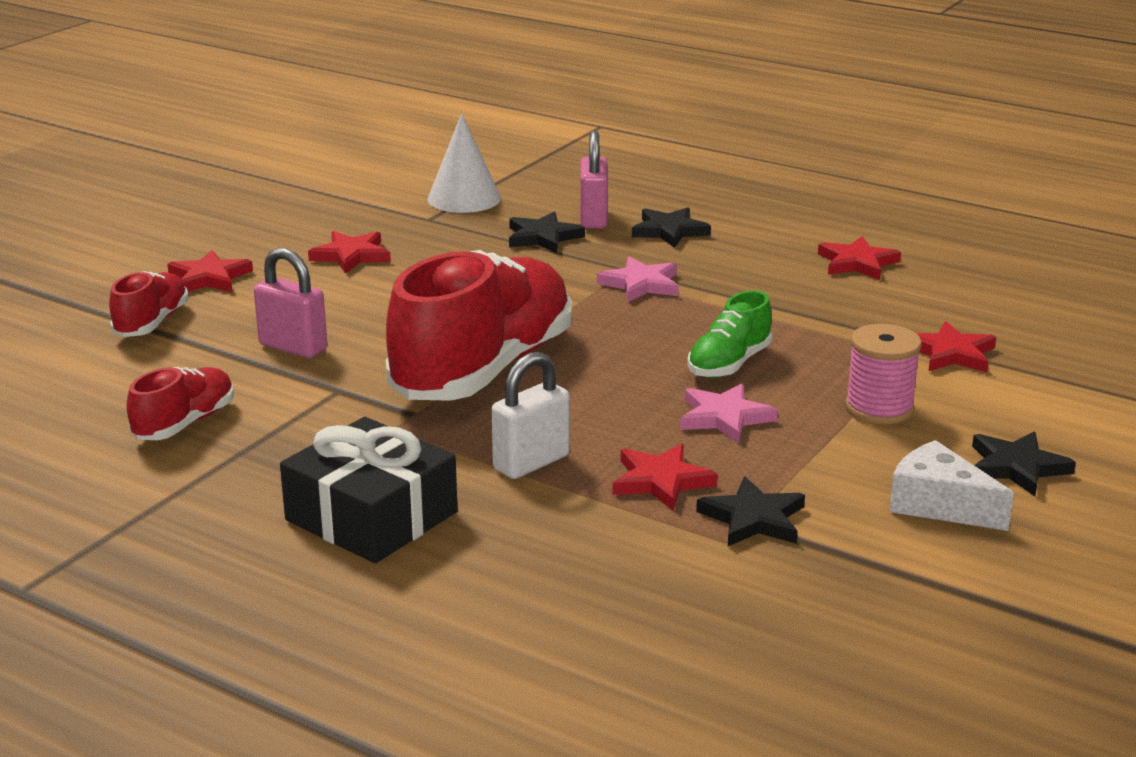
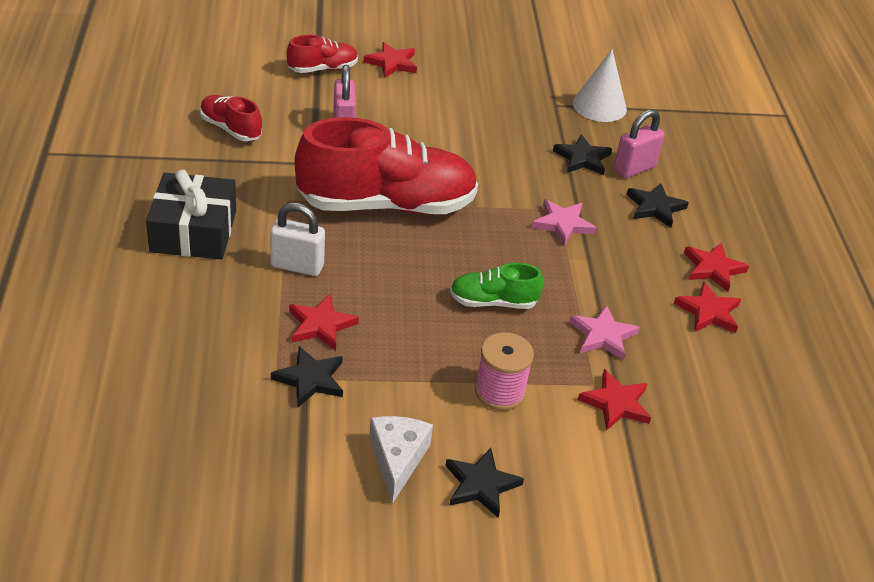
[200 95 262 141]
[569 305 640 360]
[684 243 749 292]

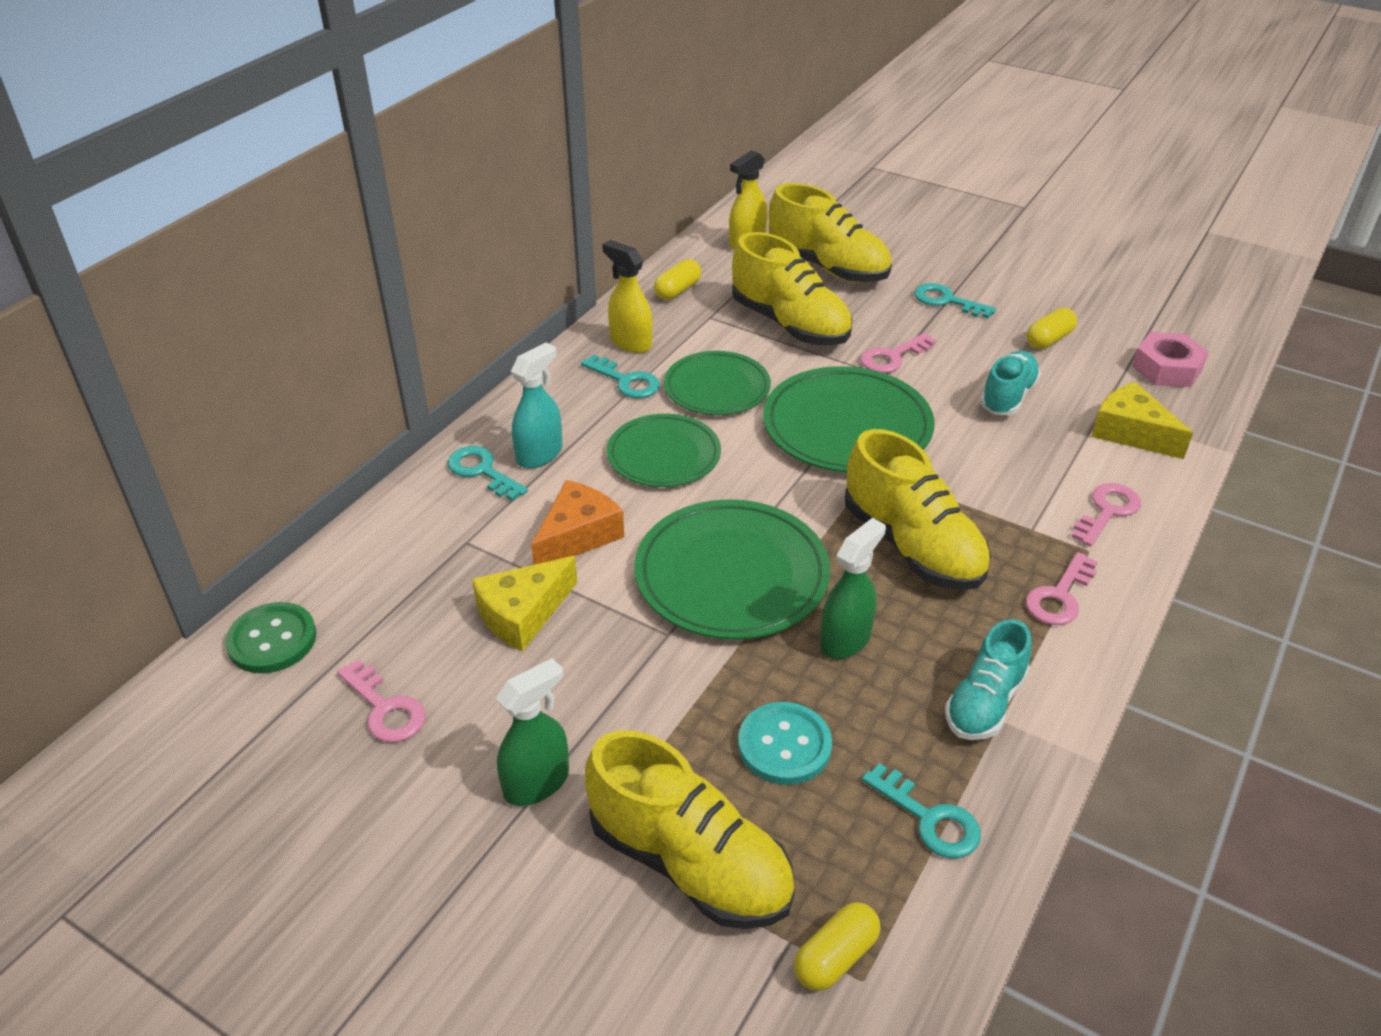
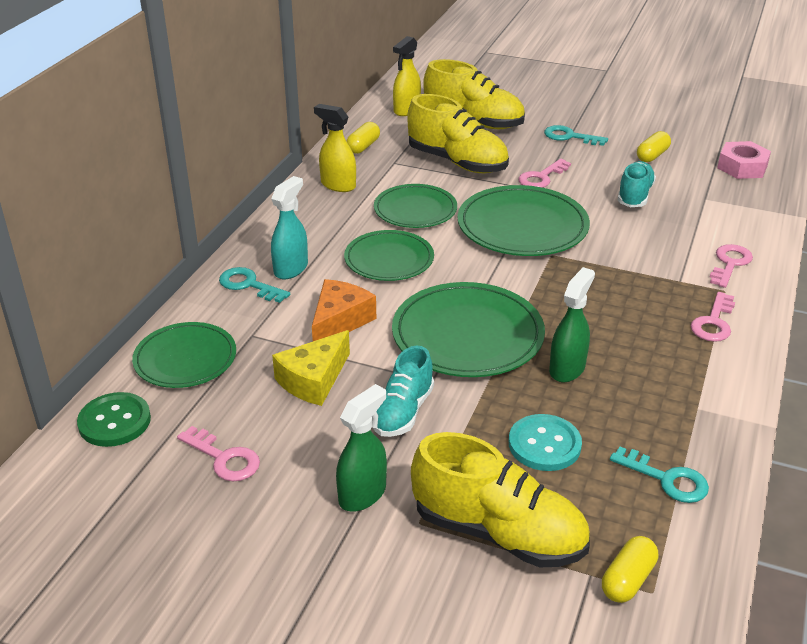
[132 322 236 388]
[373 346 434 437]
[581 355 660 398] (first image)
[845 429 991 590] (first image)
[1091 382 1193 459] (first image)

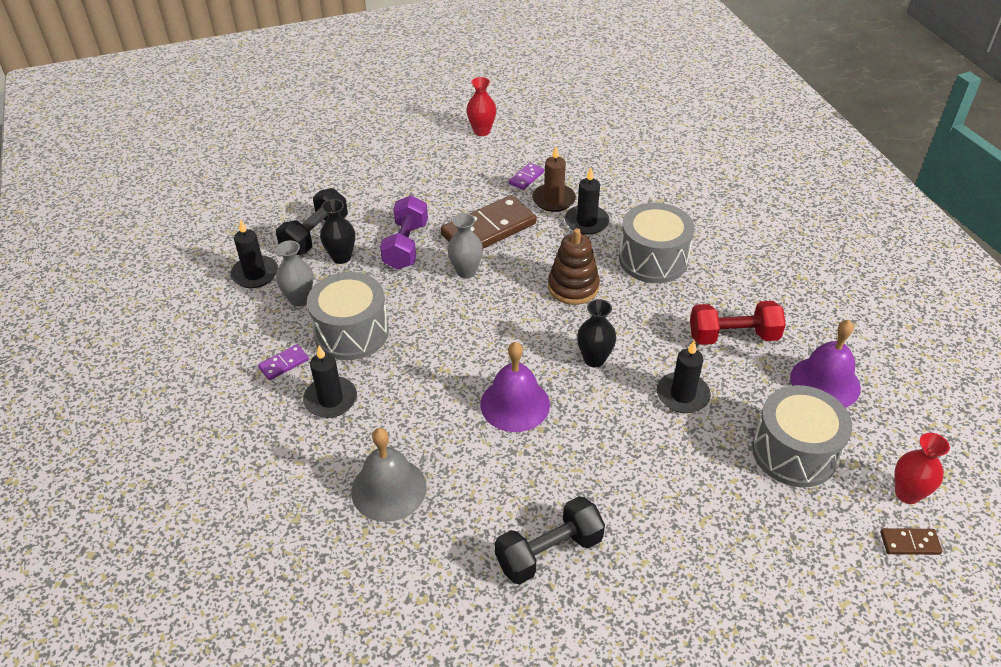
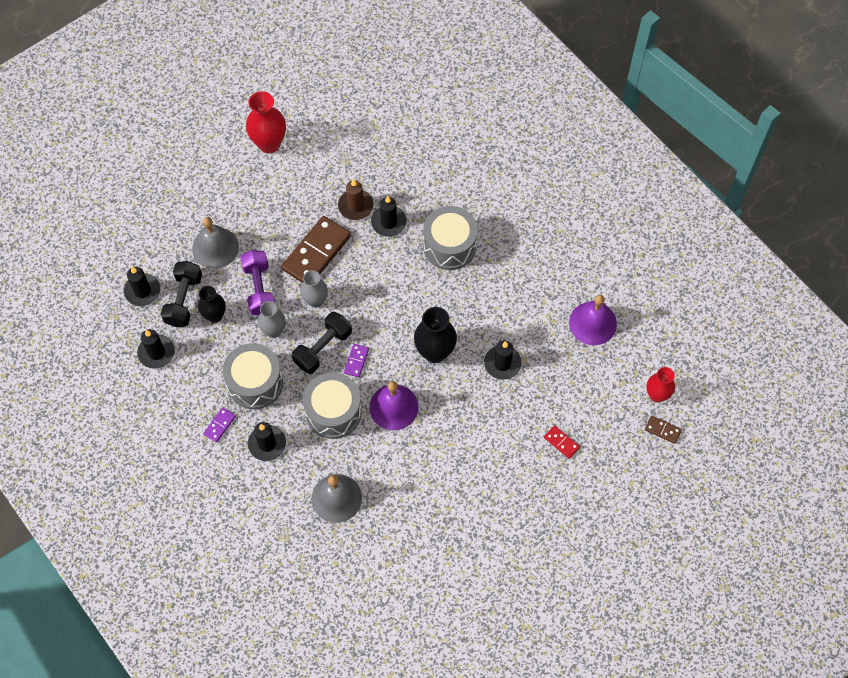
[124 267 160 306]
[192 217 239 269]
[246 91 286 153]
[258 301 286 338]
[292 312 352 374]
[303 372 362 439]
[344 344 369 377]
[414 307 457 363]
[544 425 580 459]
[645 416 682 444]
[548 228 600 305] (first image)
[690 301 786 345] (first image)

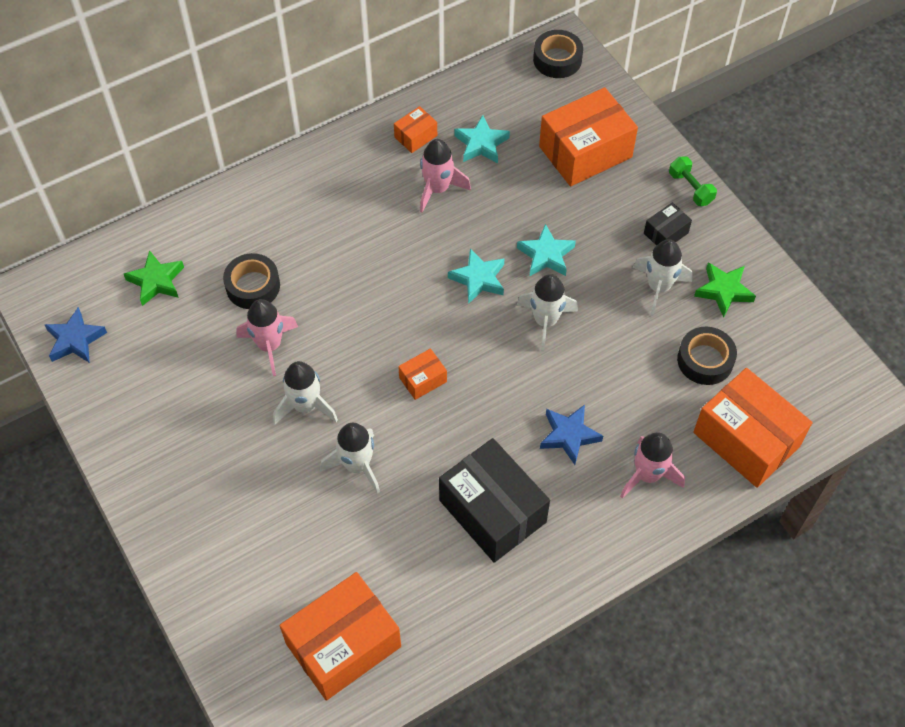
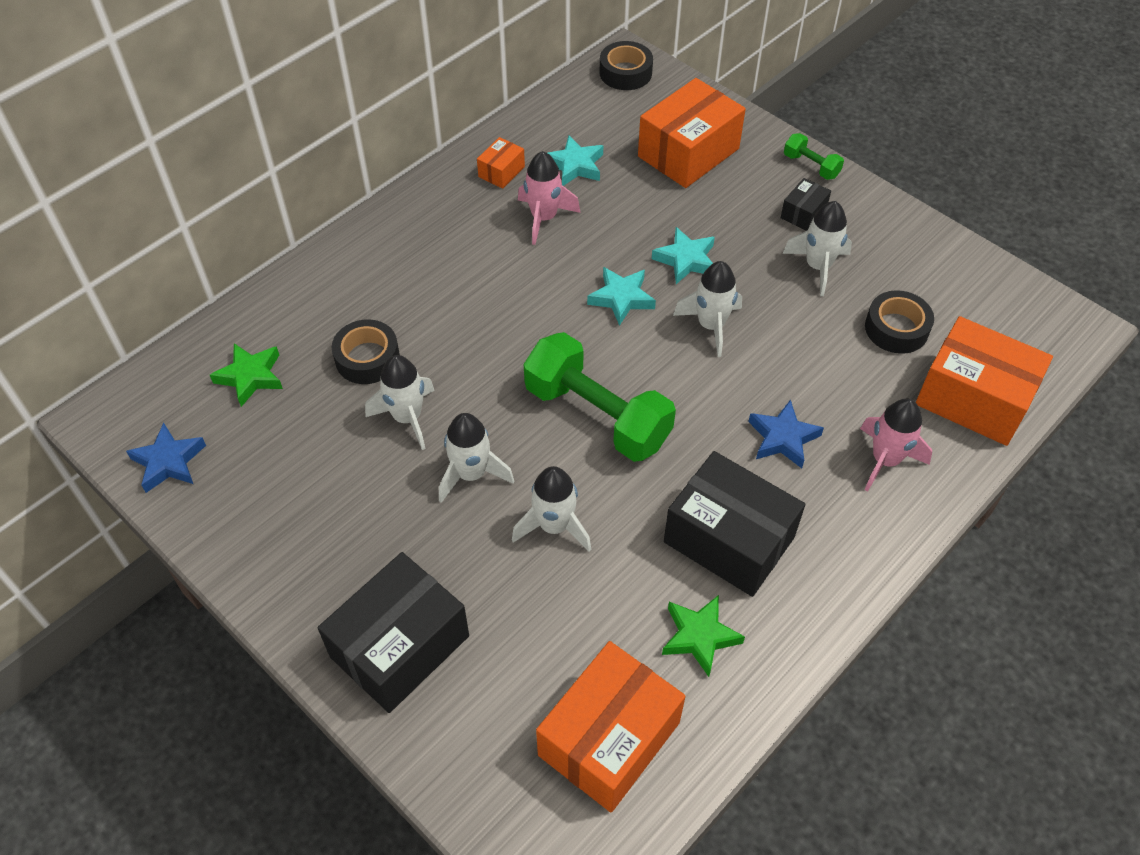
[318 552 469 713]
[365 355 435 450]
[524 332 676 462]
[662 595 745 677]

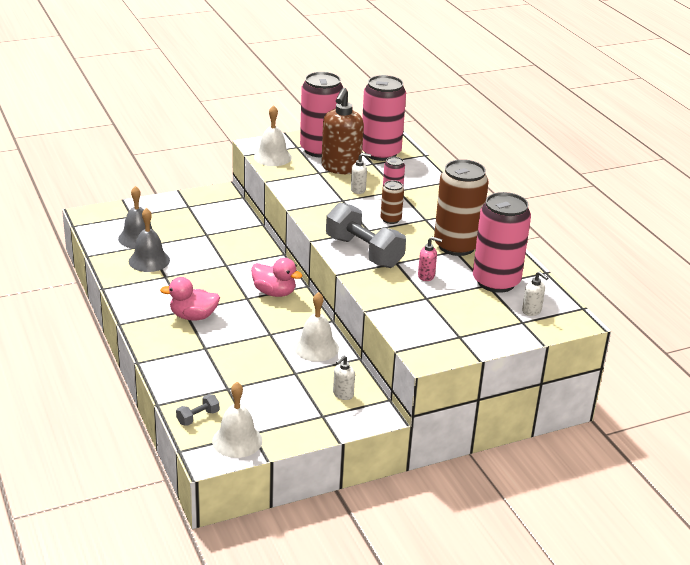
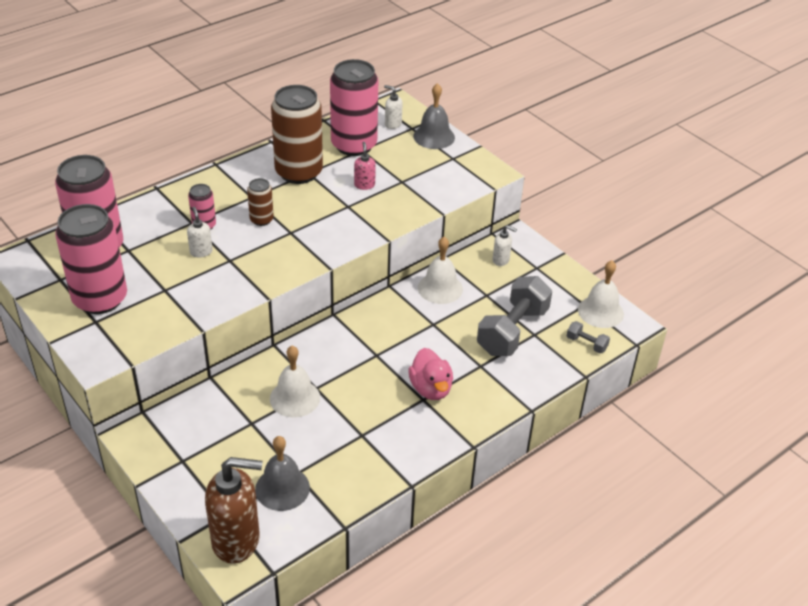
[205 457 263 564]
[270 346 320 418]
[384 85 403 129]
[413 83 455 149]
[477 276 552 356]
[251 258 303 297] (first image)

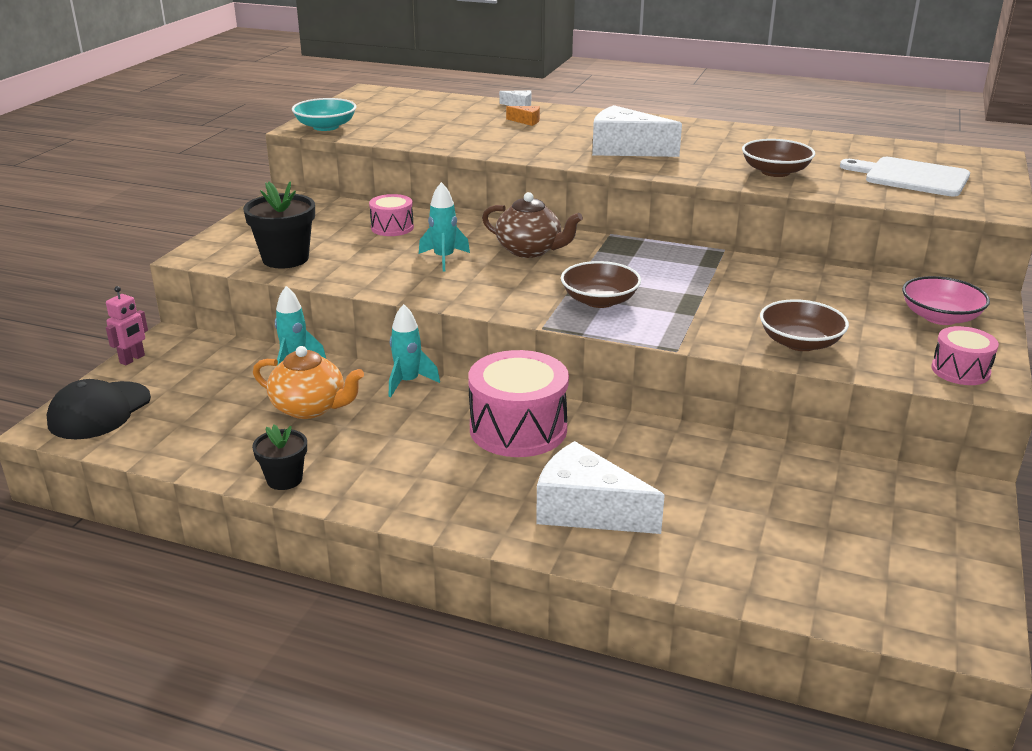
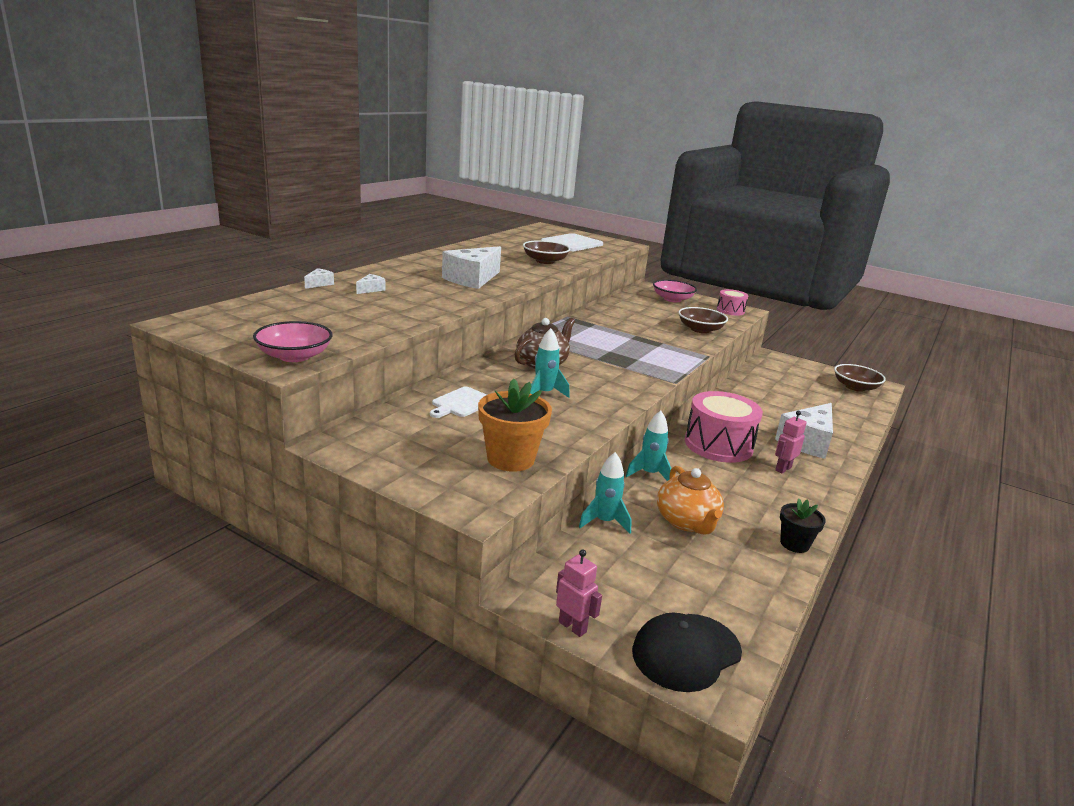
[253 321 332 362]
[356 274 385 294]
[430 387 487 418]
[478 378 552 472]
[632 613 742 692]
[657 466 724 534]
[775 411 807 474]
[834 364 886 392]

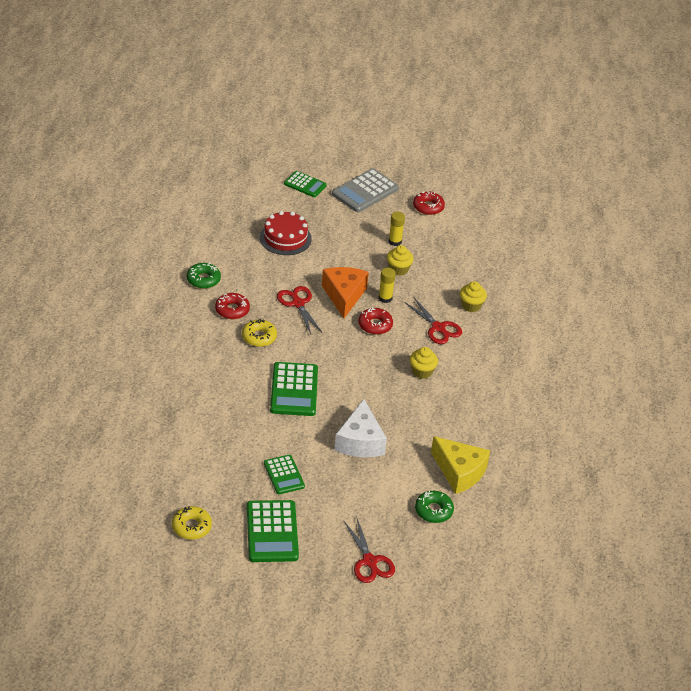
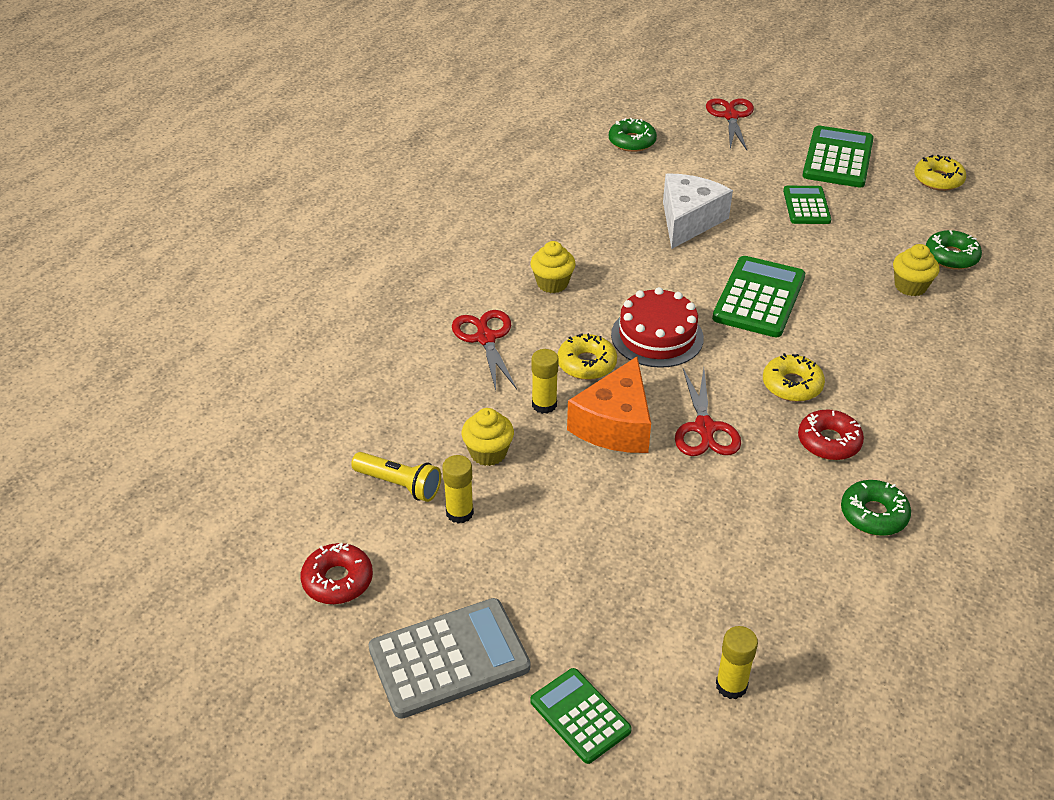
[351 452 441 502]
[557 333 617 380]
[611 287 704 368]
[716 626 758 699]
[893 244 939 296]
[926 230 982 270]
[431 436 490 494] (first image)

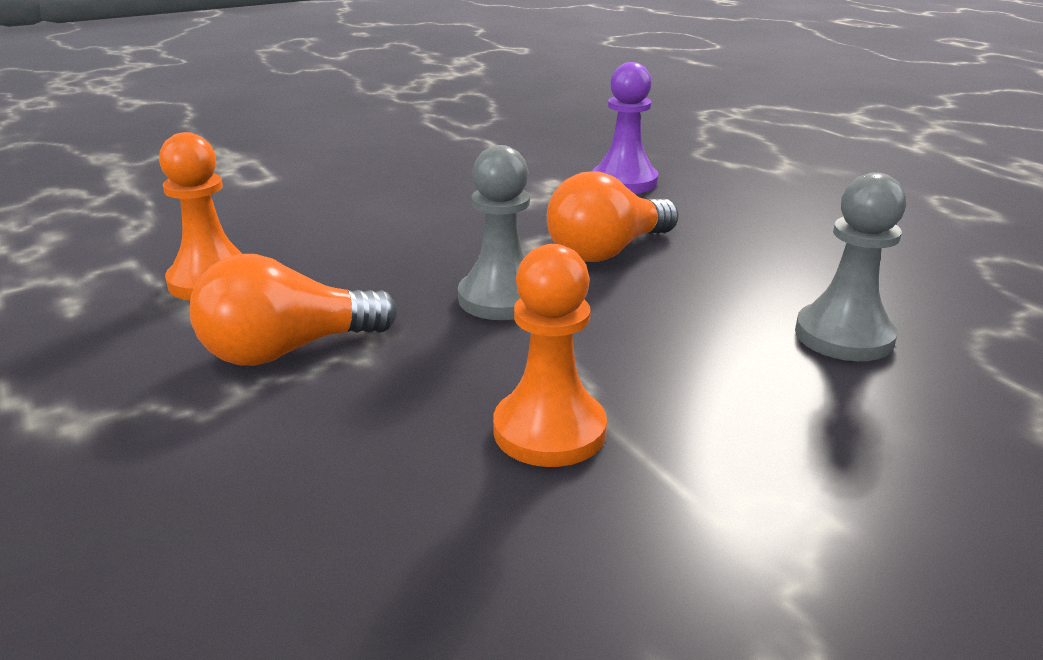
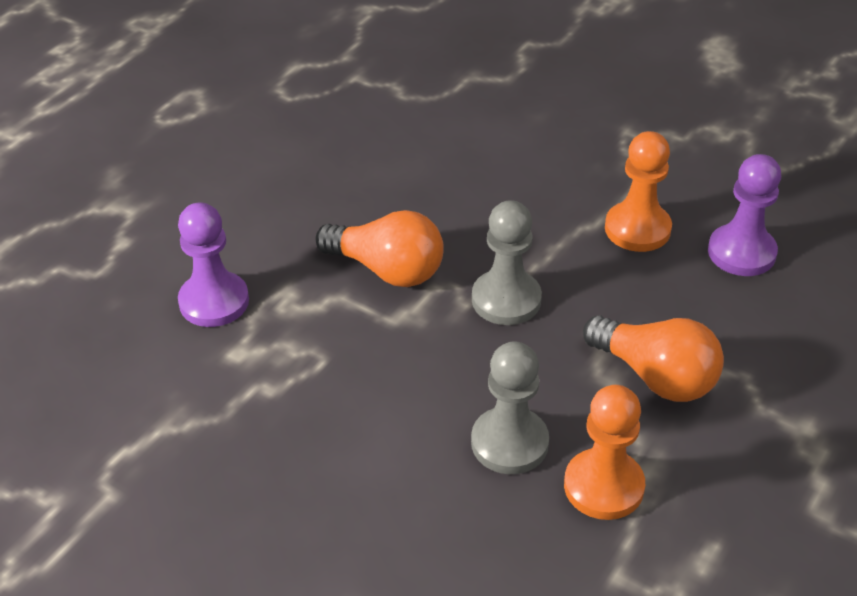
[471 341 549 474]
[708 154 781 276]

